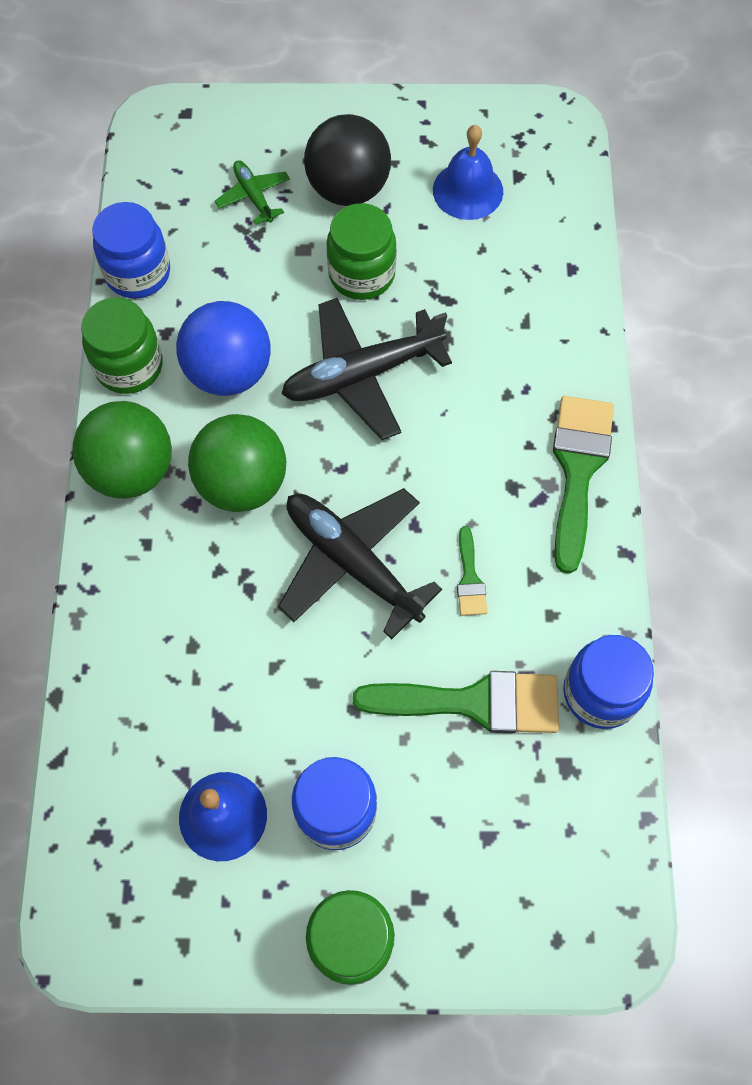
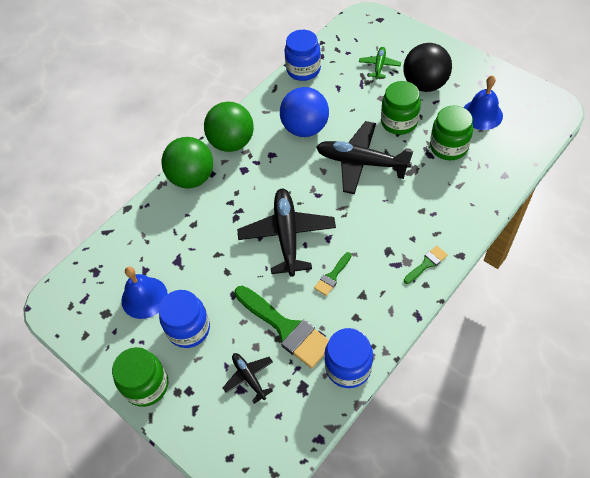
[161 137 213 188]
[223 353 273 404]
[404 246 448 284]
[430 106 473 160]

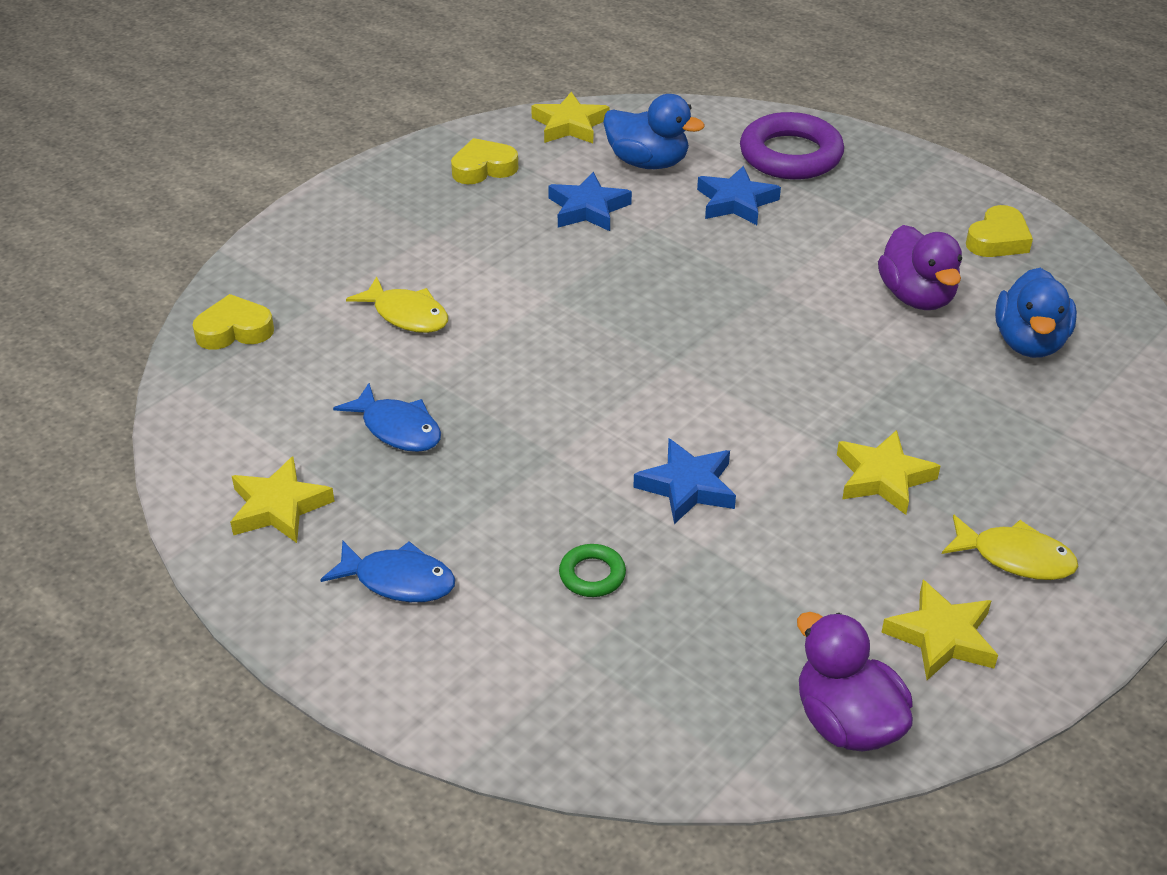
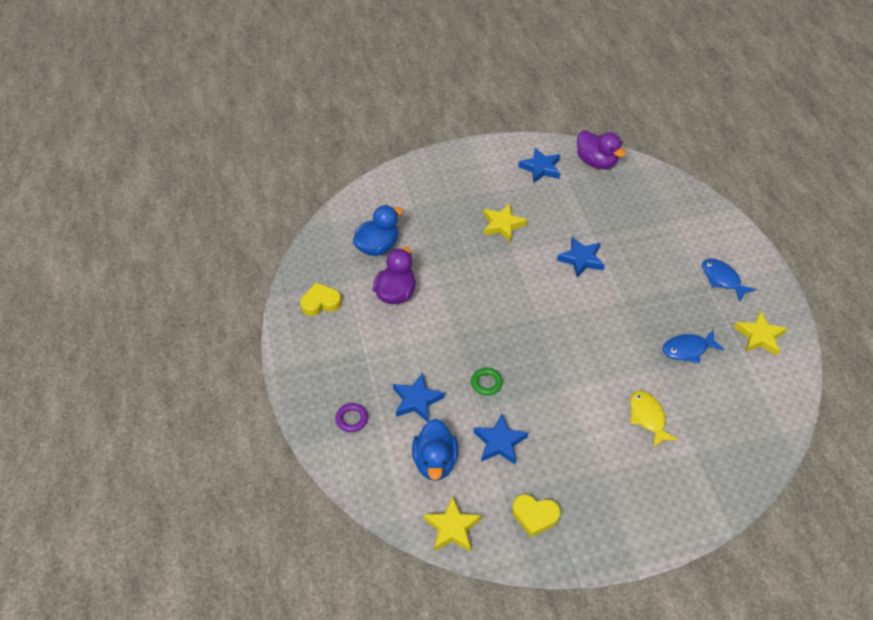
[335 403 368 432]
[412 418 459 481]
[471 368 503 396]
[518 148 560 183]
[577 130 626 169]
[662 330 725 363]
[193 294 274 350] (first image)
[942 514 1078 580] (first image)

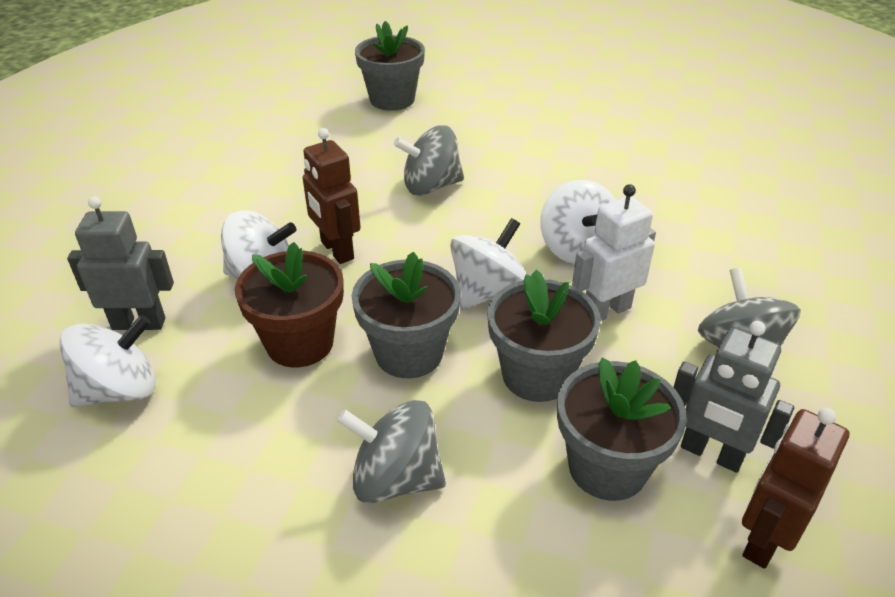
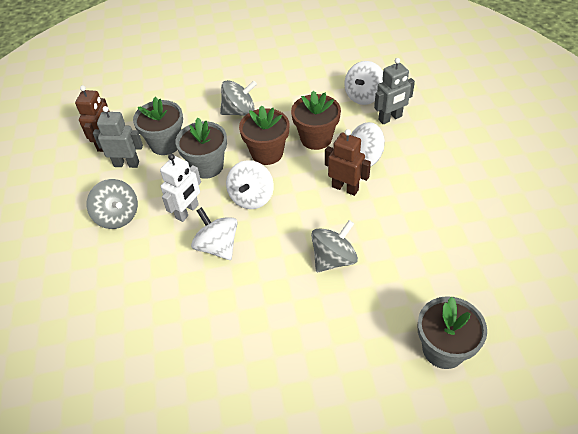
[239 105 289 165]

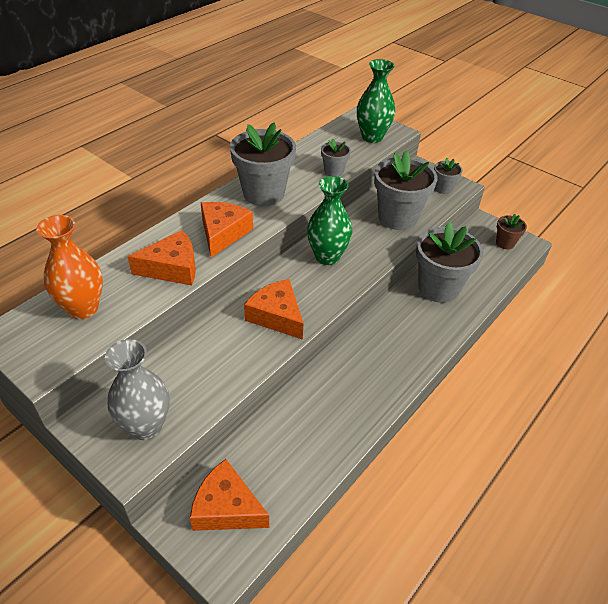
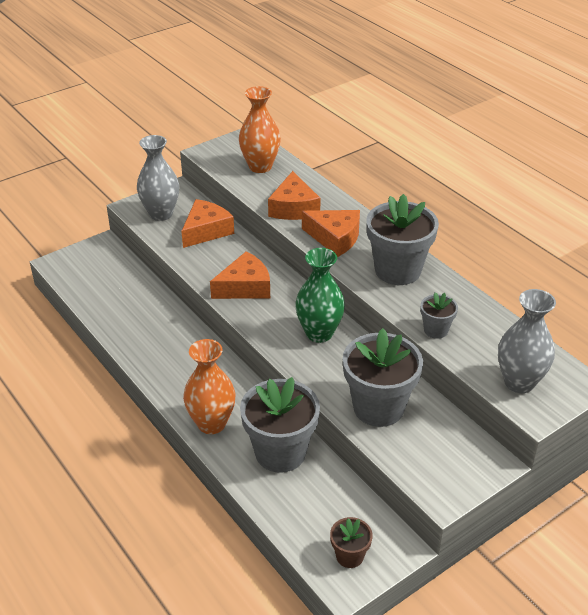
[181 199 234 248]
[183 339 235 434]
[498 289 556 393]
[434 158 463 194] (first image)

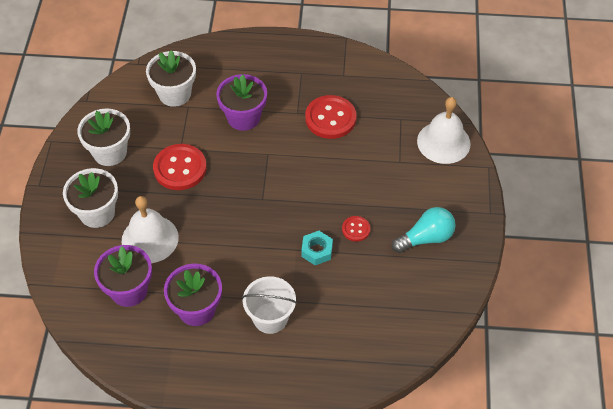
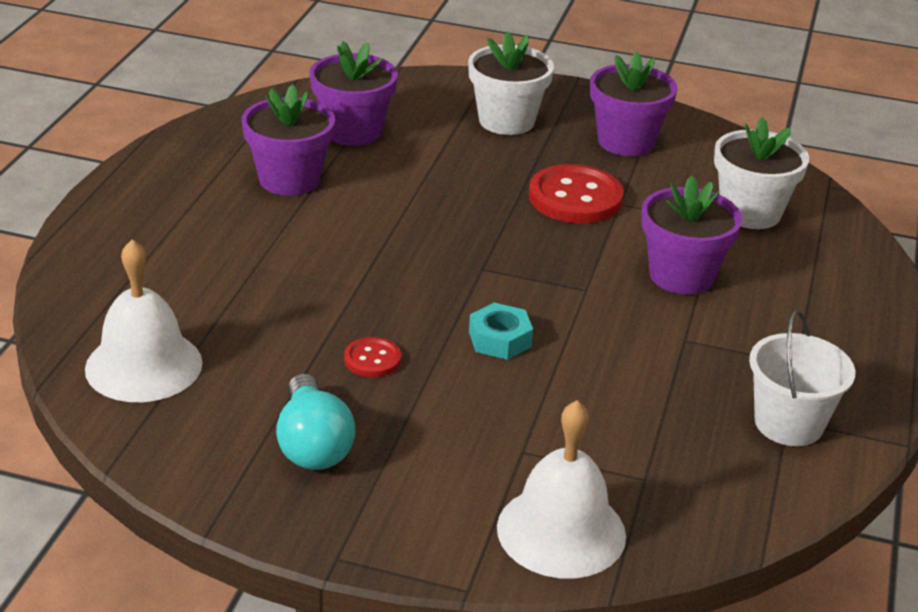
[85 239 203 402]
[469 303 533 360]
[590 51 677 156]
[749 310 855 446]
[305 95 356 139] (first image)

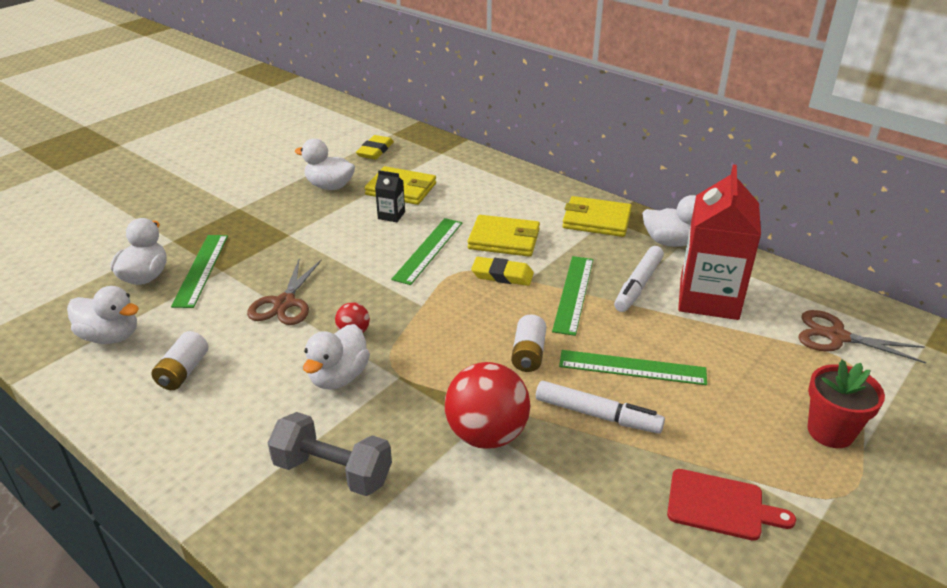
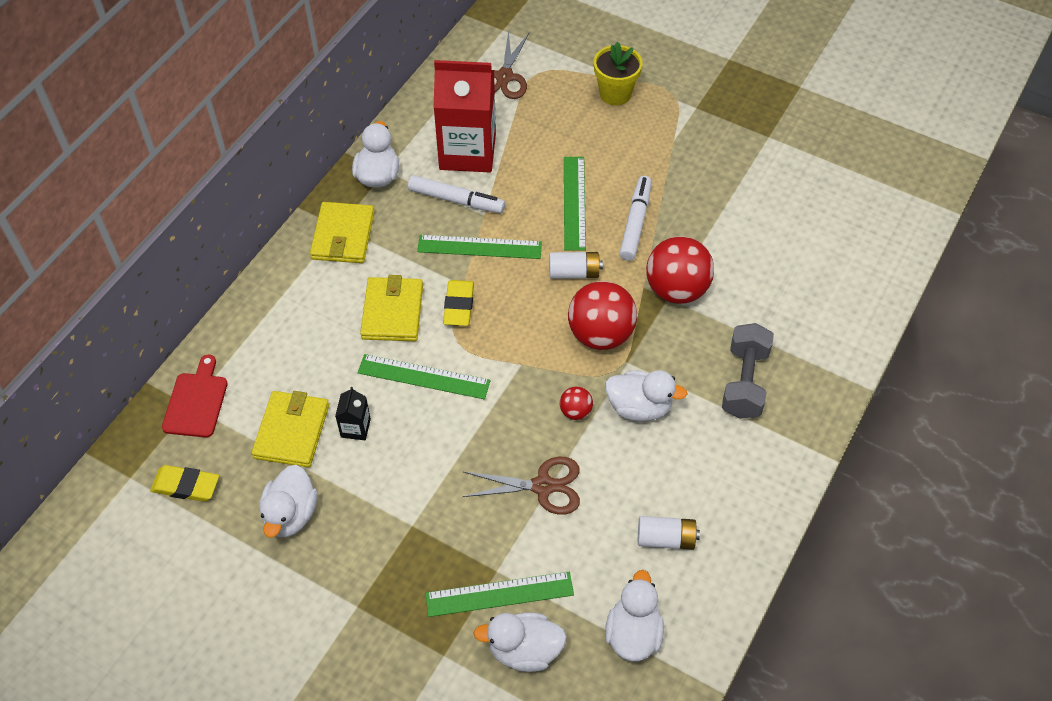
[162 355 228 438]
[568 281 637 350]
[594 42 643 105]

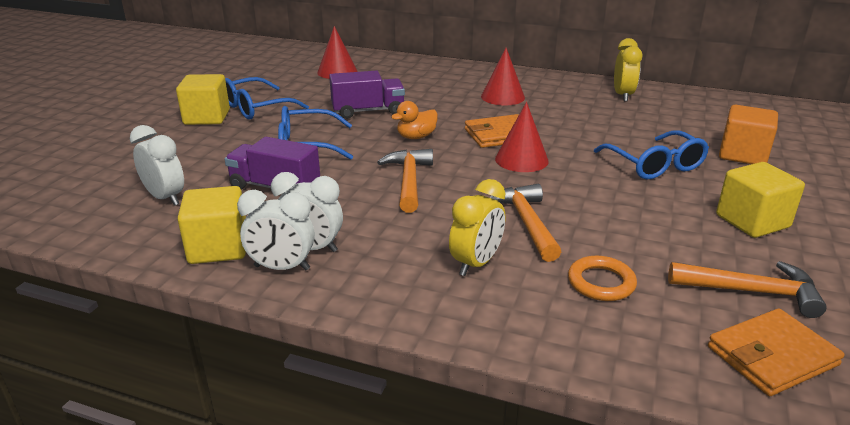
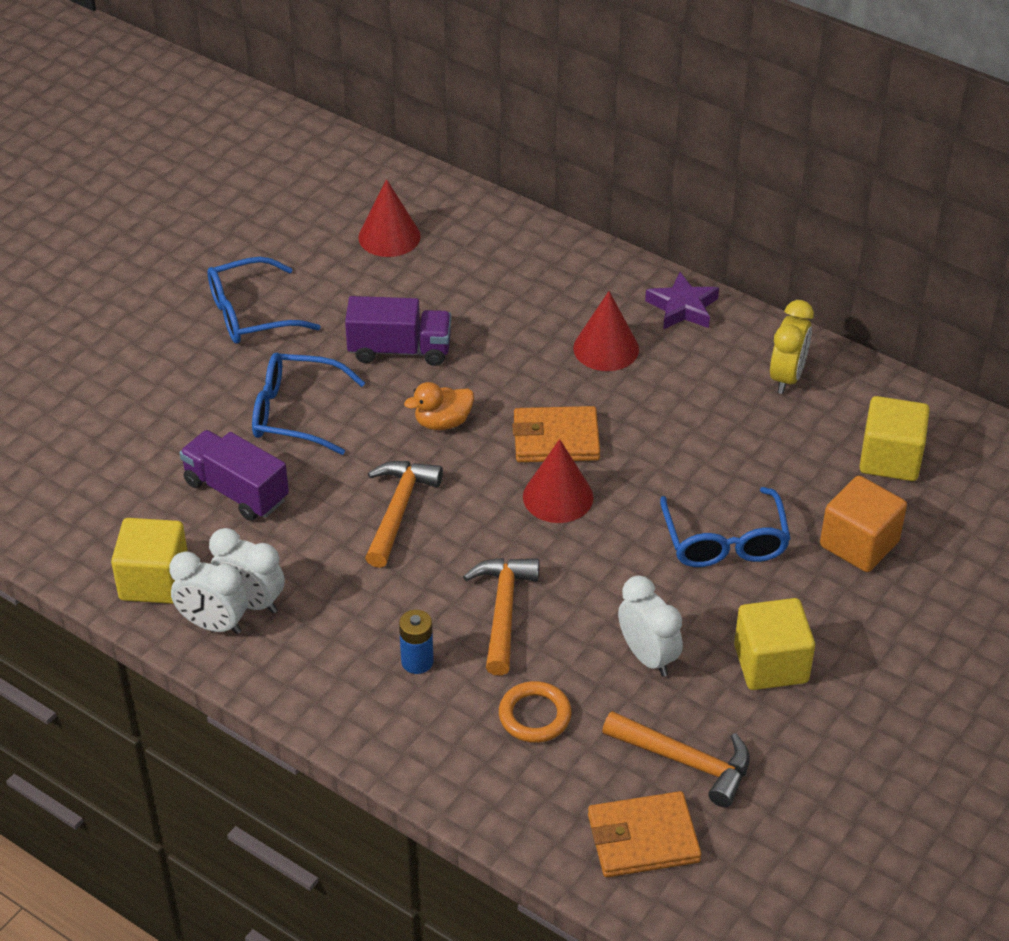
[399 610 434 674]
[618 575 683 677]
[645 272 719 329]
[859 396 930 481]

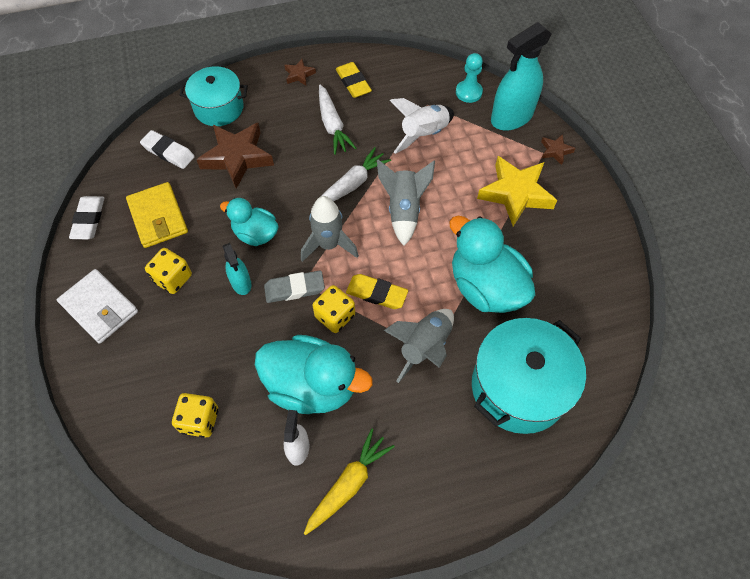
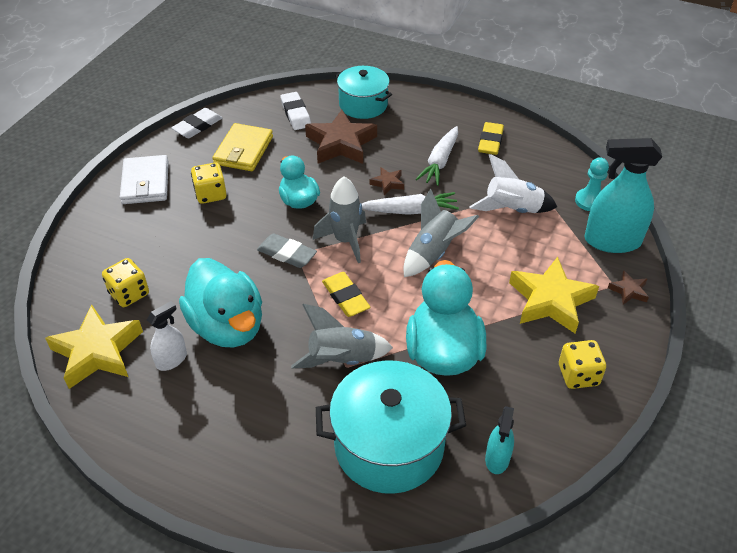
[45 305 143 389]
[370 167 404 195]
[485 406 514 474]
[559 340 606 389]
[304 429 395 535] (first image)

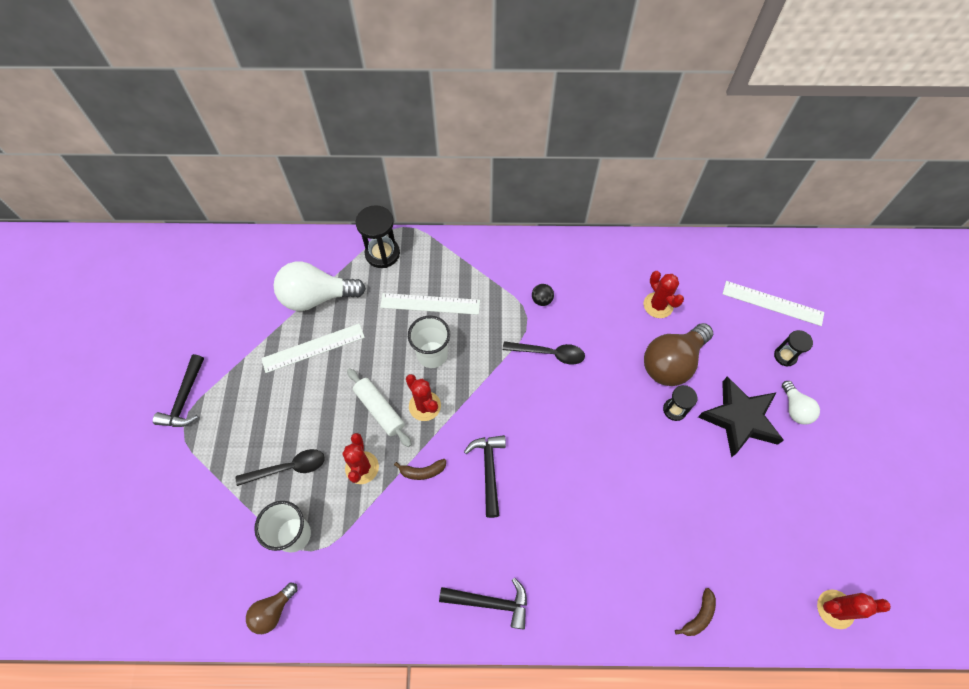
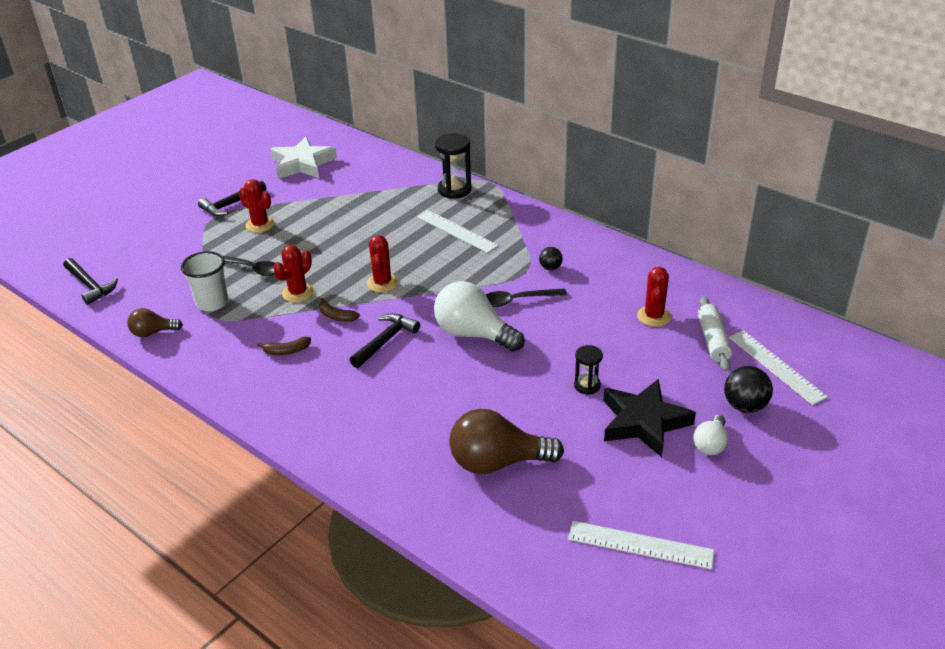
[64 258 118 305]
[239 179 275 233]
[257 337 311 355]
[270 137 337 179]
[434 281 525 352]
[449 409 564 474]
[486 288 567 307]
[568 521 714 570]
[698 296 732 371]
[724 366 773 413]
[408 316 450 368] (first image)

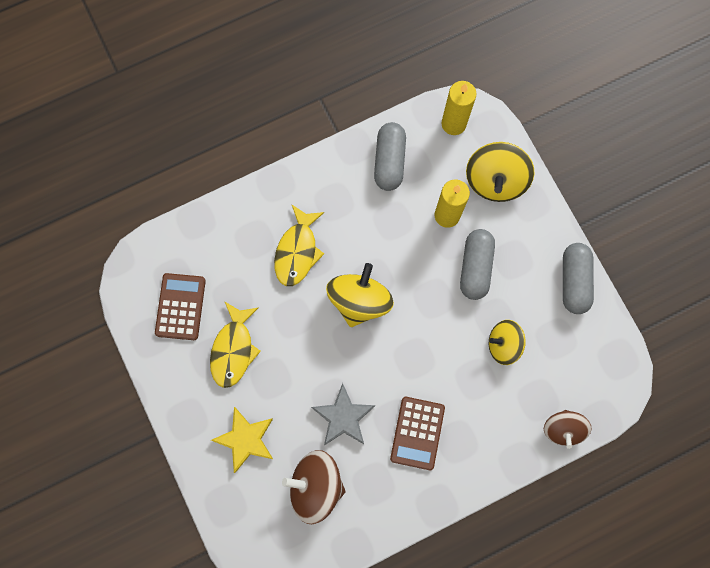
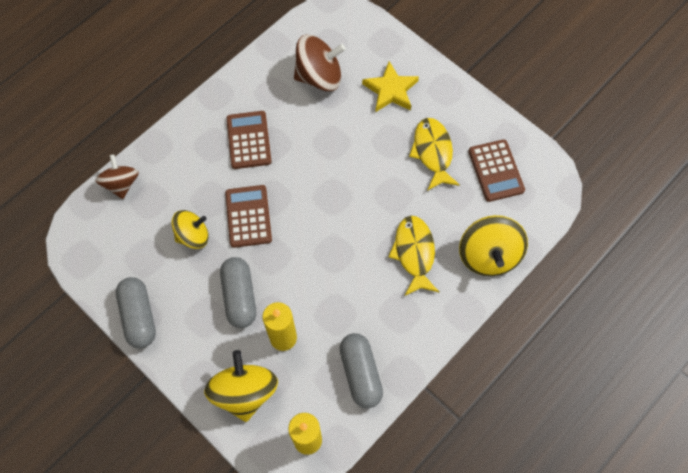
[225 185 272 248]
[459 215 528 276]
[311 383 375 446] (first image)

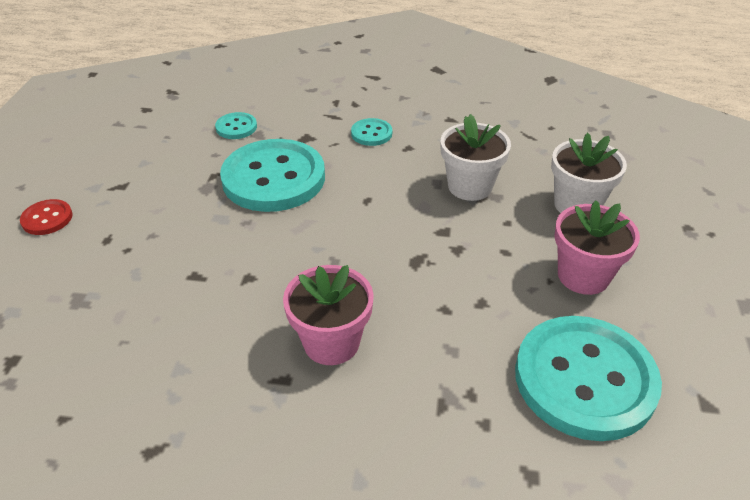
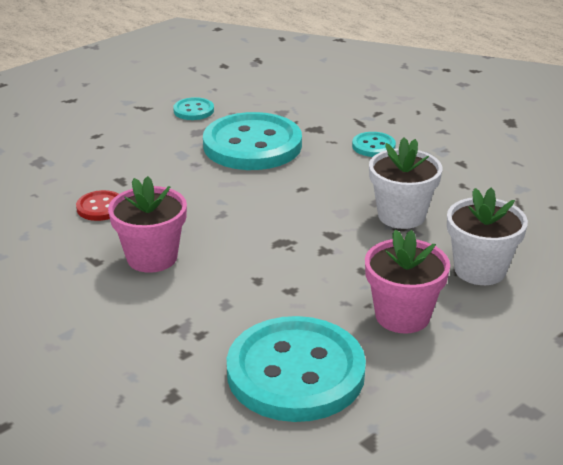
[76 190 119 221]
[173 97 214 120]

